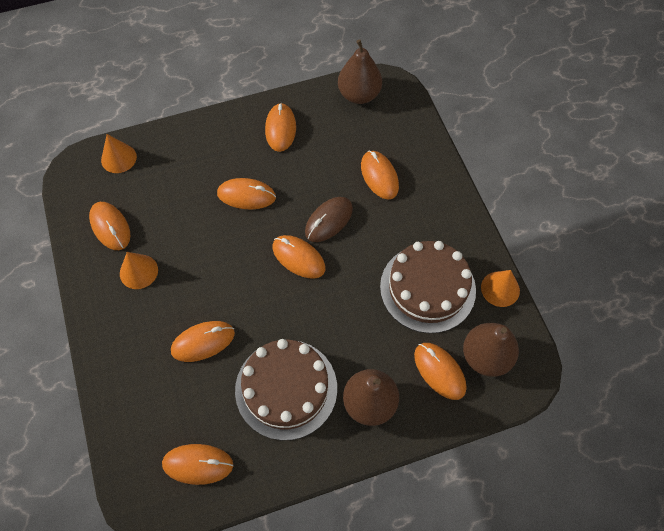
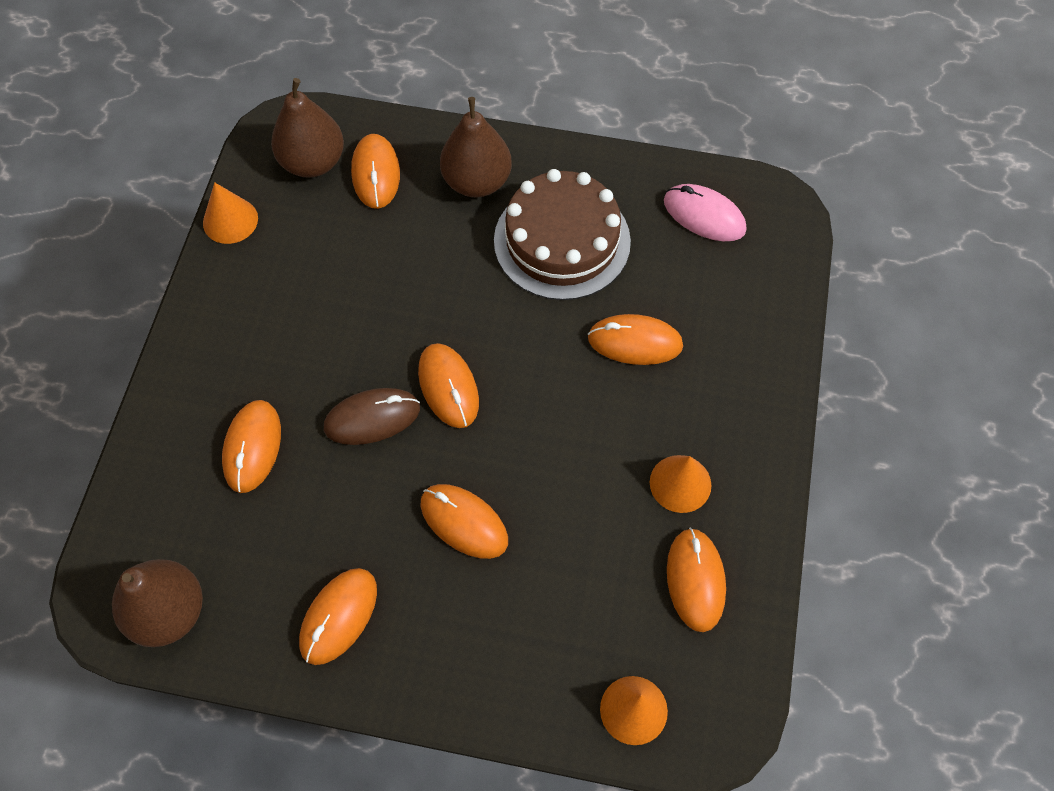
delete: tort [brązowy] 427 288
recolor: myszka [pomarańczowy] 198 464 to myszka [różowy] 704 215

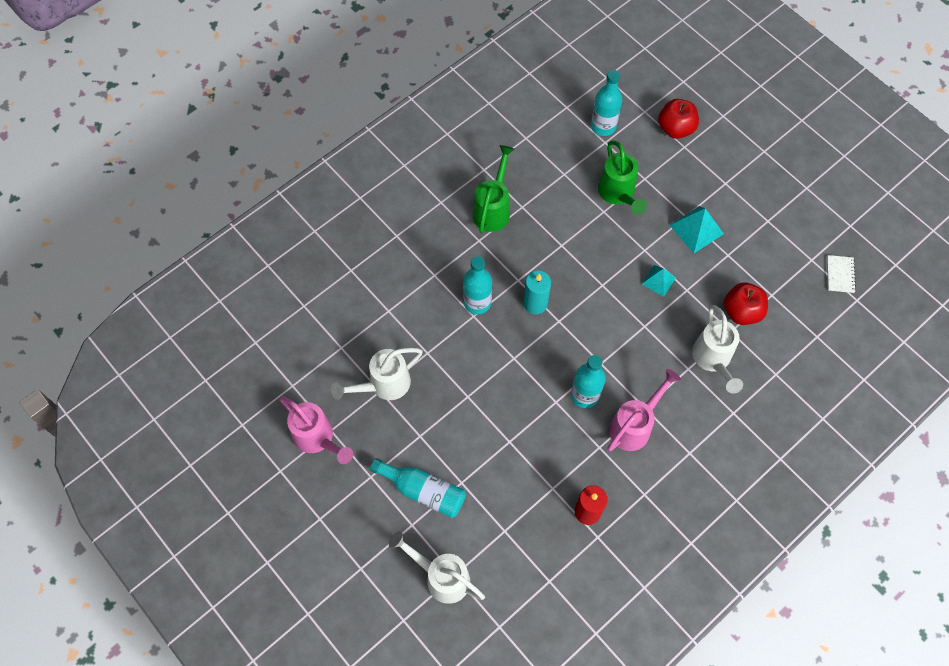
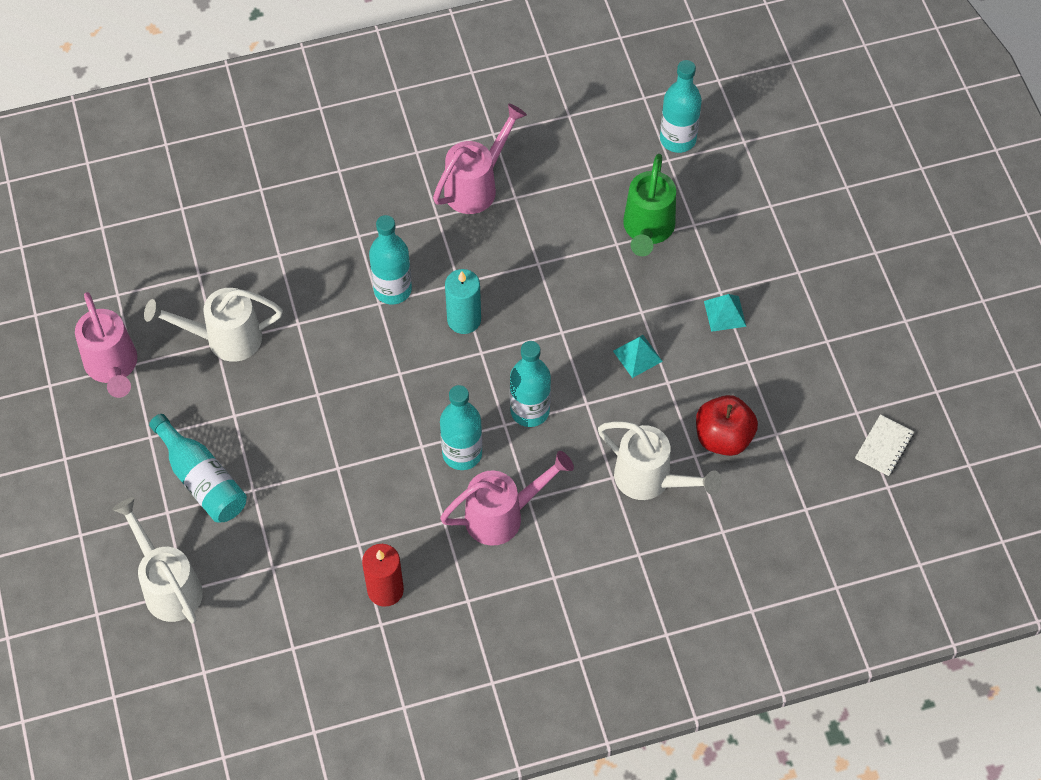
delete: jabłko [czerwony] 675 128
insert: butelka [turkusowy] 530 411
recolor: konewka [zielony] 493 209 to konewka [różowy] 476 186
rotate: konewka [biały] 713 360 = 650 480 75 degrees counterclockwise
resize: piramida [turkusowy] 696 229 = 725 313 x0.64

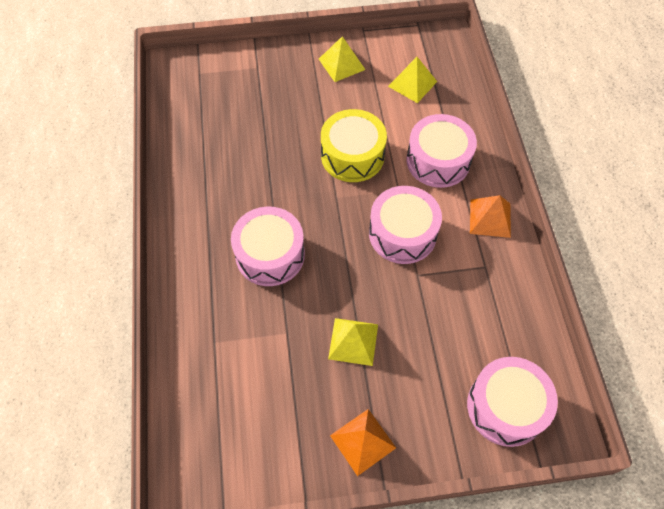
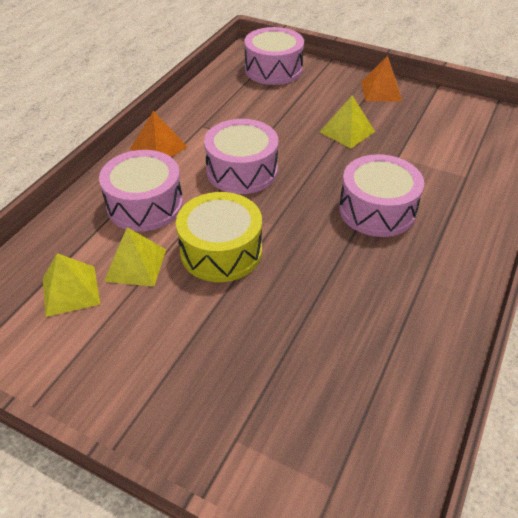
move: piramida [żółty] 341 64 to 135 265

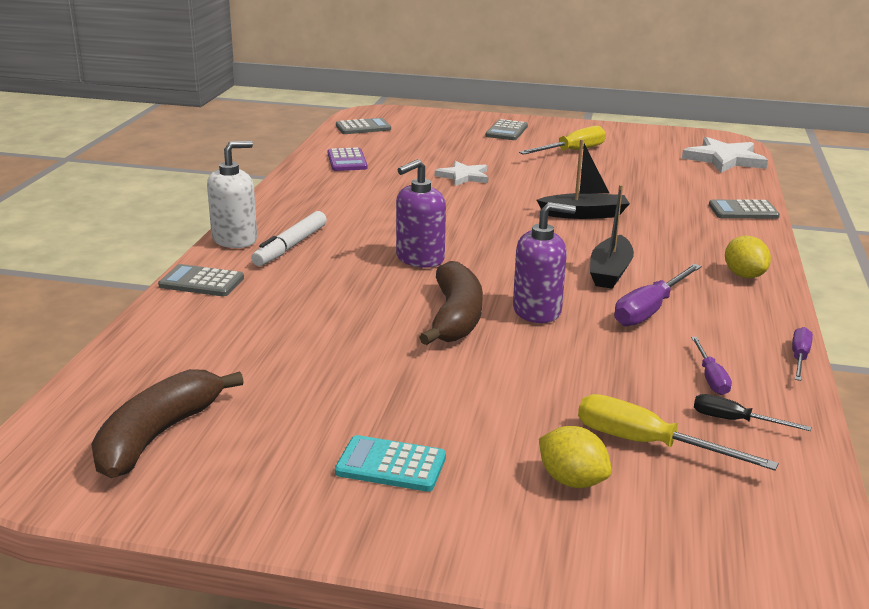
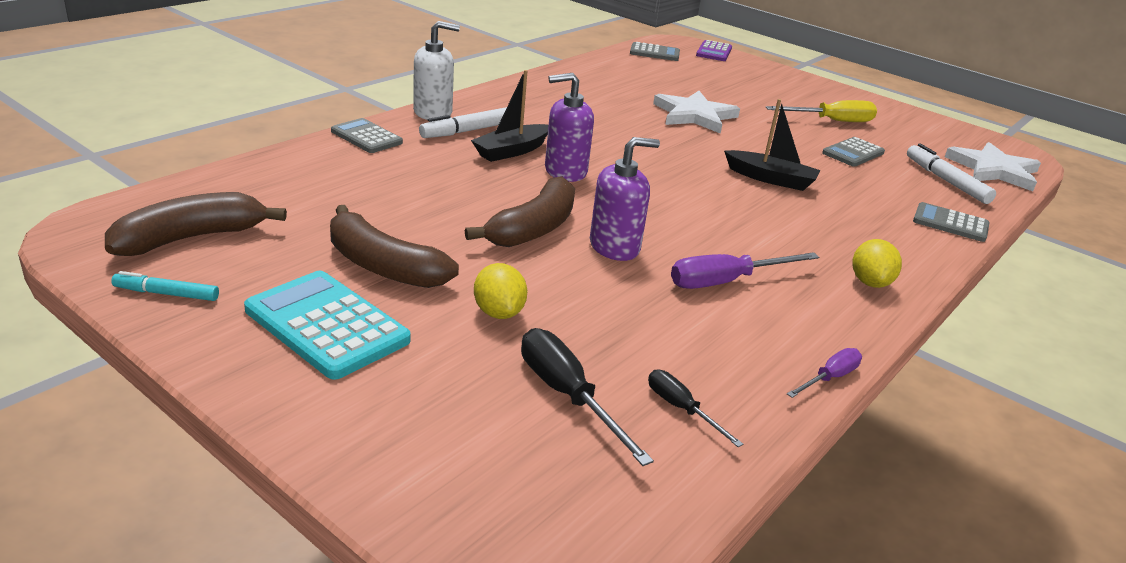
delete: śrubokręt [fioletowy] 710 378
insert: flamaster [turkusowy] 166 294; banan [brązowy] 383 266; flamaster [biały] 946 181
move: kalkulator [fioletowy] 347 161 to 714 52; kalkulator [szary] 506 131 to 853 153; cytryna [żółty] 572 481 to 498 312; łódka [czarny] 610 272 to 512 151
recolor: śrubokręt [żółty] 648 444 to śrubokręt [czarny] 568 396
rotate: dozownik mydła [fioletowy] 537 311 = 615 247 45 degrees counterclockwise
resize: kalkulator [turkusowy] 391 465 = 327 325 x1.61; gwiazda [biały] 463 176 = 694 115 x1.56

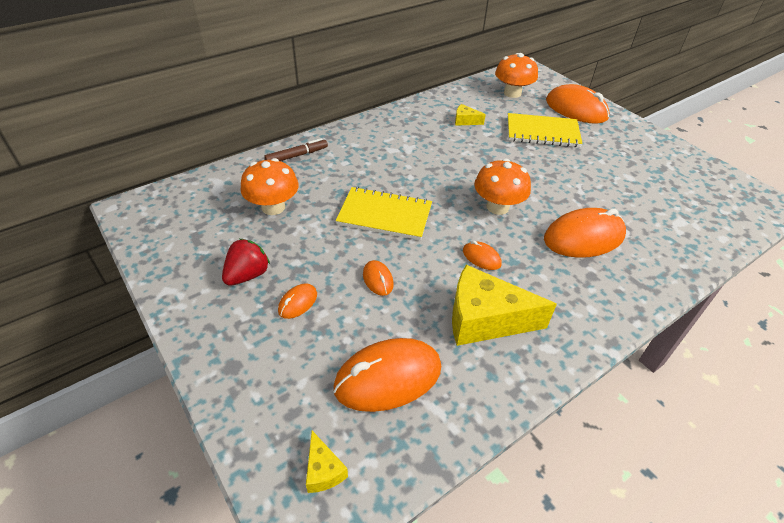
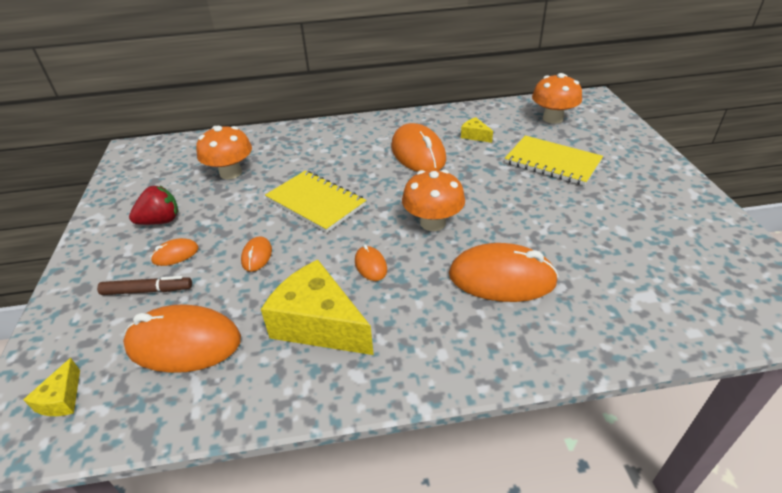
move: flamaster [brązowy] 297 156 to 147 291; myszka [pomarańczowy] 576 109 to 418 153

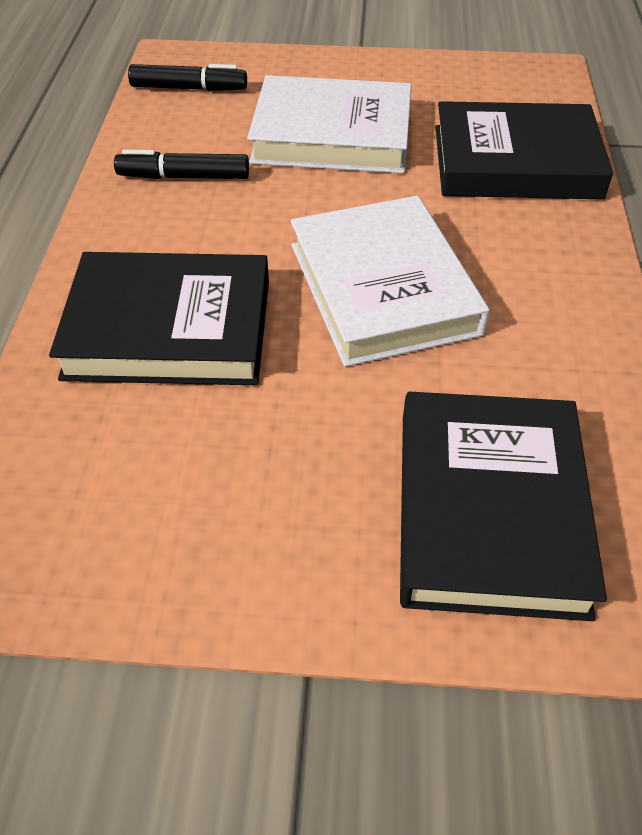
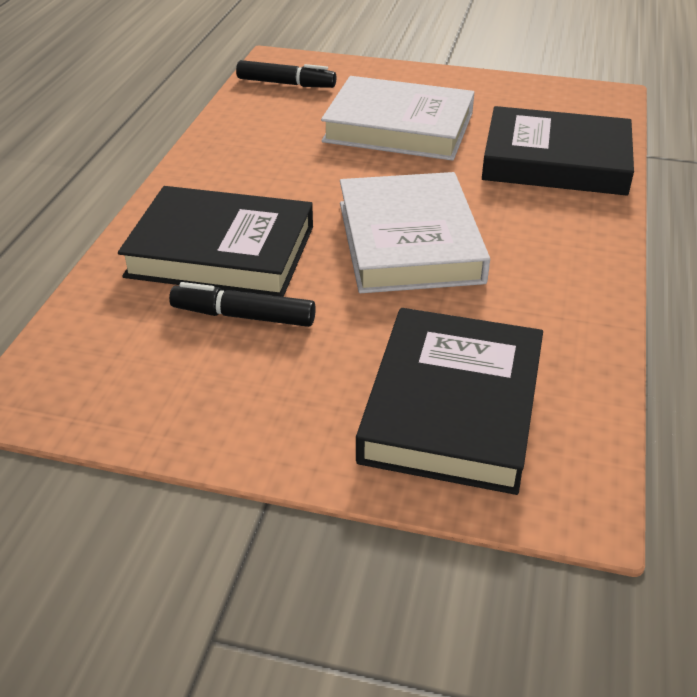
move: flamaster [czarny] 184 177 to 243 316

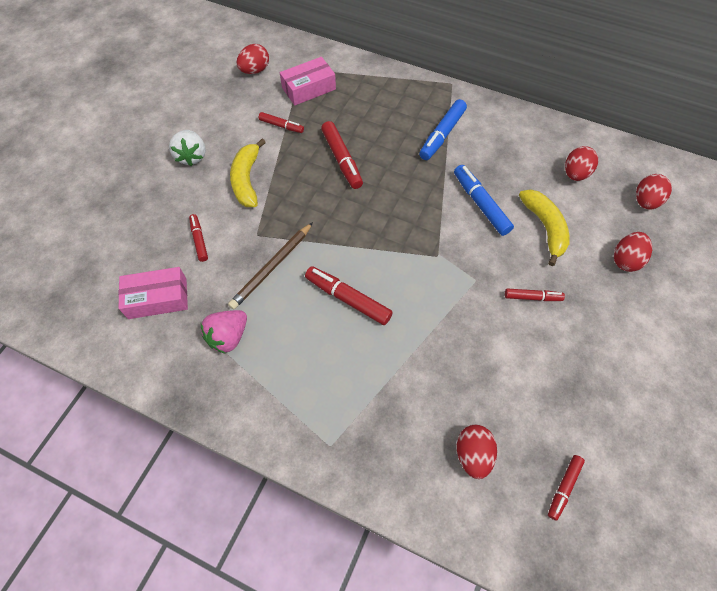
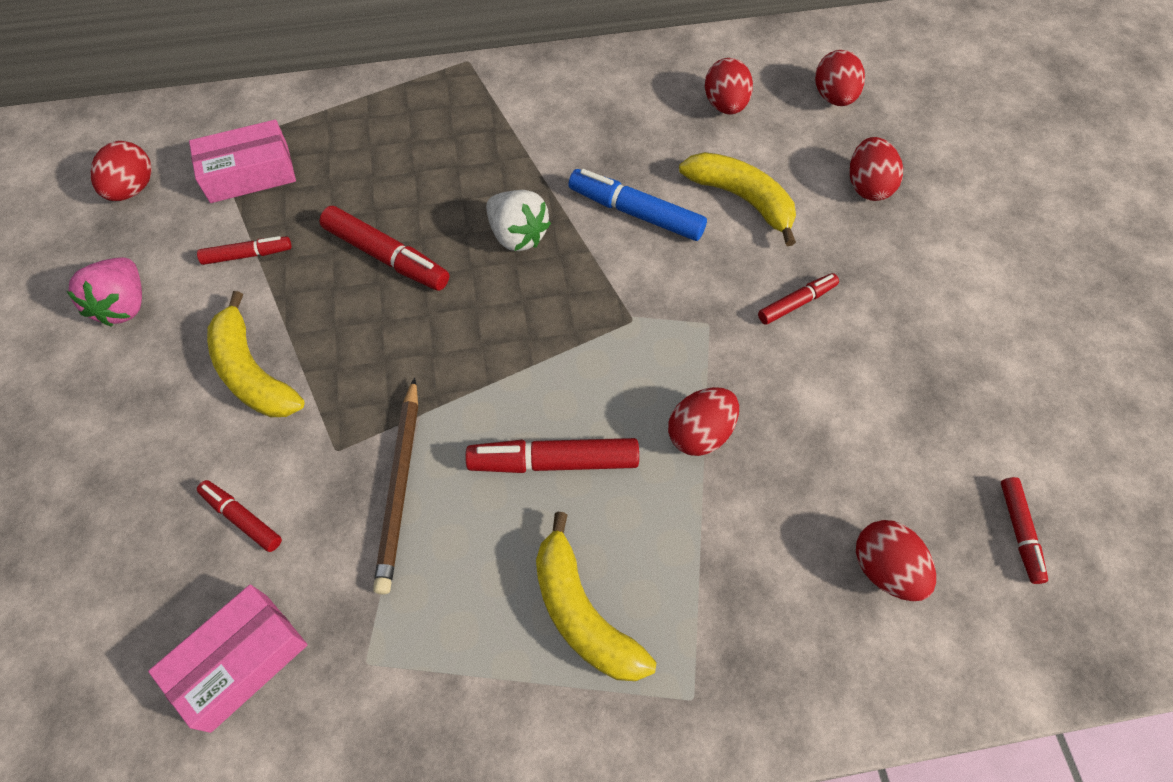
delete: flamaster [niebieski] 442 135
insert: banan [żółty] 582 613; jajko [czerwony] 700 433
move: truskawka [biały] 192 156 to 517 235; truskawka [różowy] 228 337 to 124 305
rotate: pudełko [różowy] 308 88 = 249 173 45 degrees clockwise

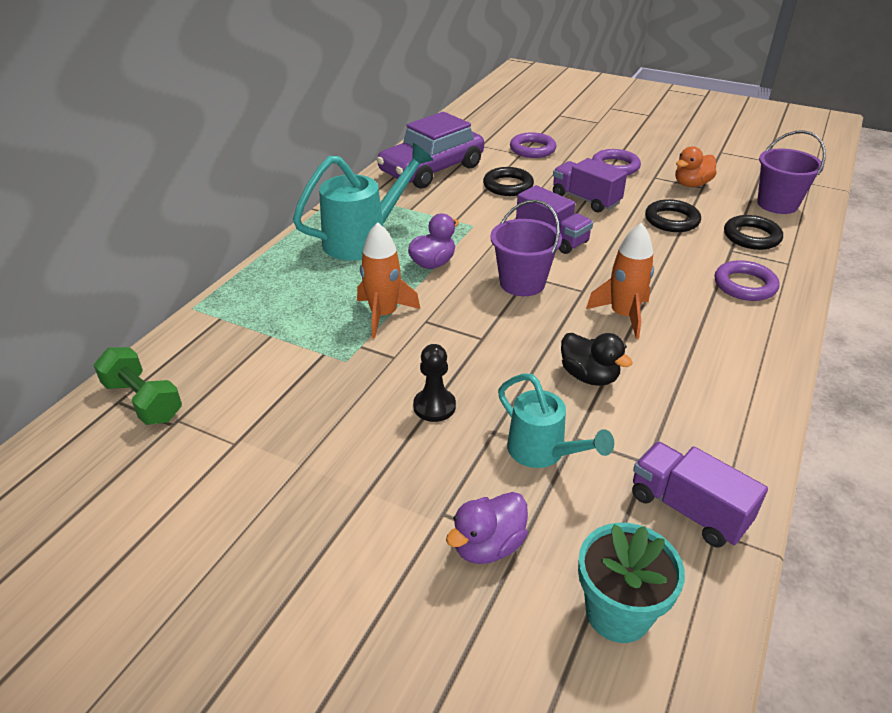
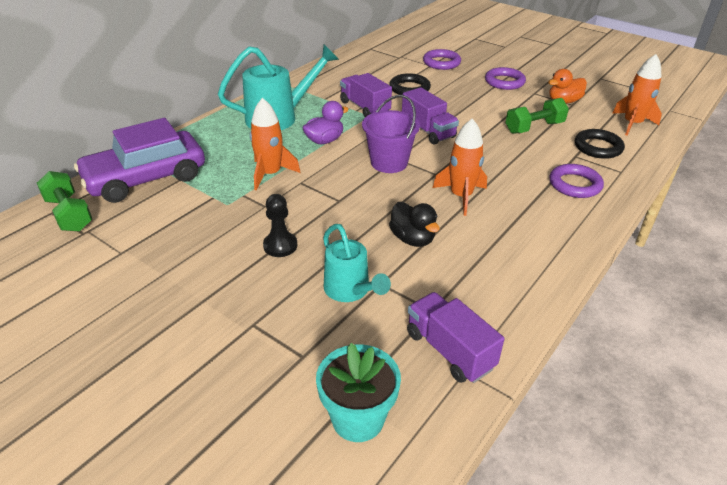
delete: kaczka [fioletowy] 488 546
move: samochód [fioletowy] 432 169 to 146 178; ciężarówka [fioletowy] 585 199 to 365 107
replace: pierścień [czarny] 671 220 to hantel [zielony] 534 128; wiadro [fioletowy] 777 204 to rakieta [pomarańczowy] 632 124

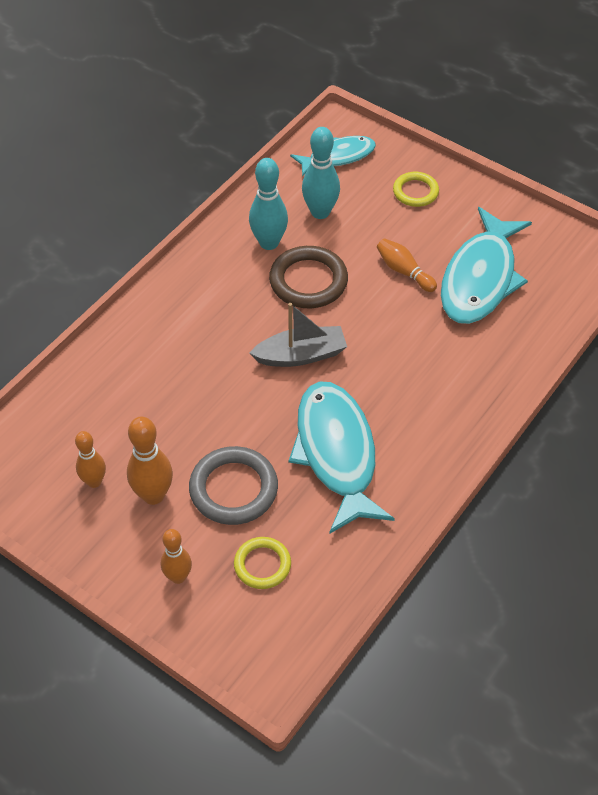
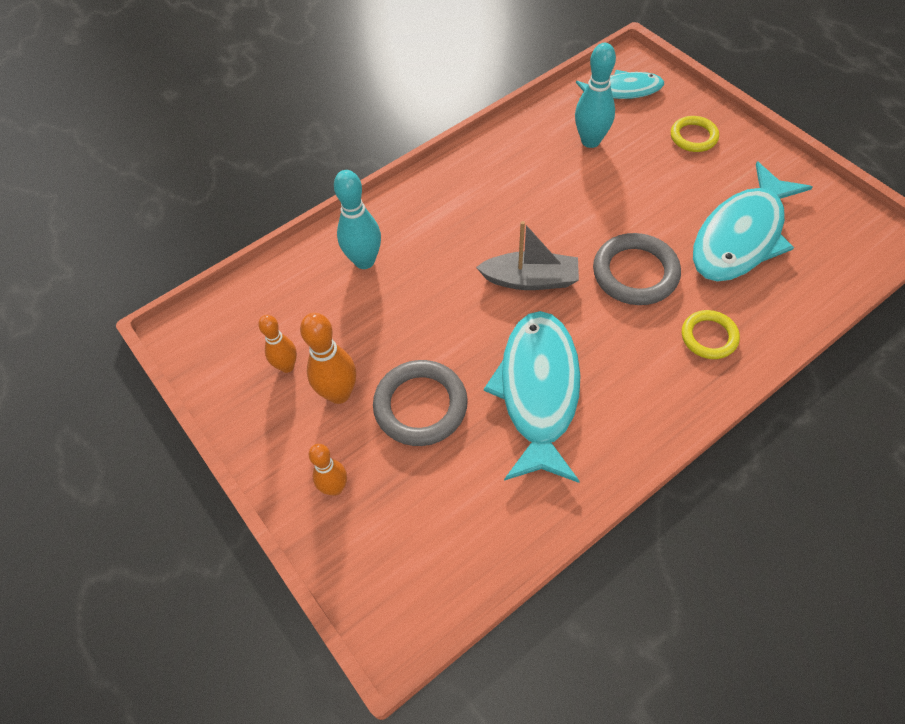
delete: pierścień [brązowy] 308 281; kręgiel [pomarańczowy] 404 271
insert: pierścień [szary] 635 273
move: pierścień [żółty] 262 565 to 709 337; kręgiel [turkusowy] 269 243 to 364 261

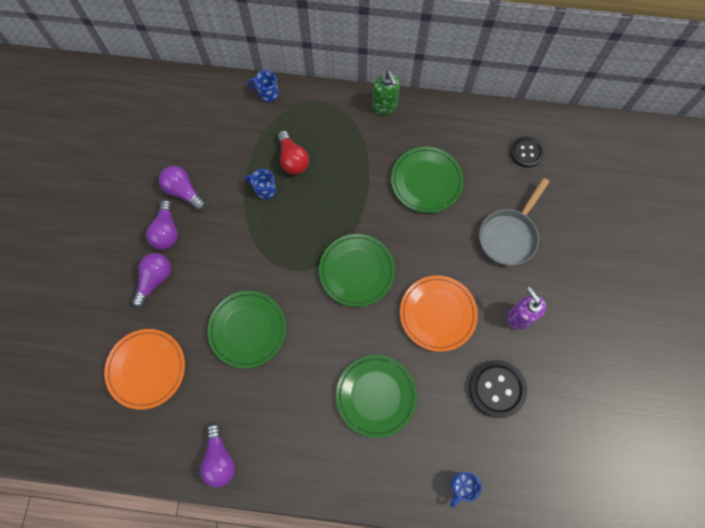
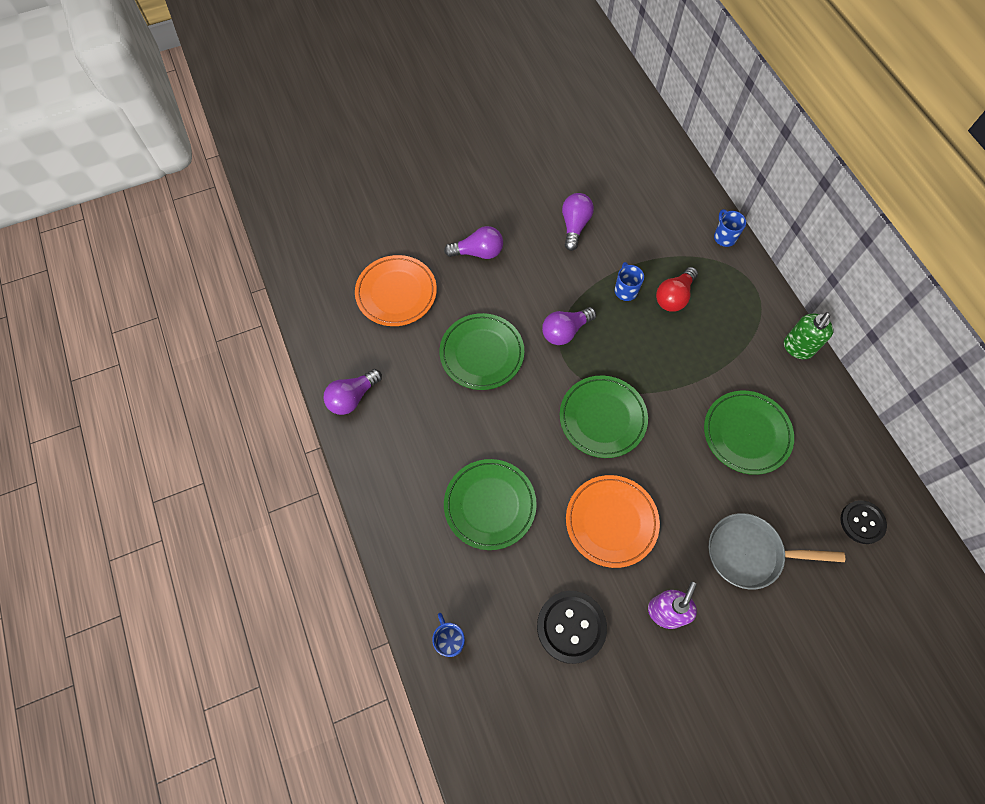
move: żarówka [fioletowy] 166 231 to 565 331
rotate: kubek [niebieski] 461 486 = 449 640 60 degrees clockwise

